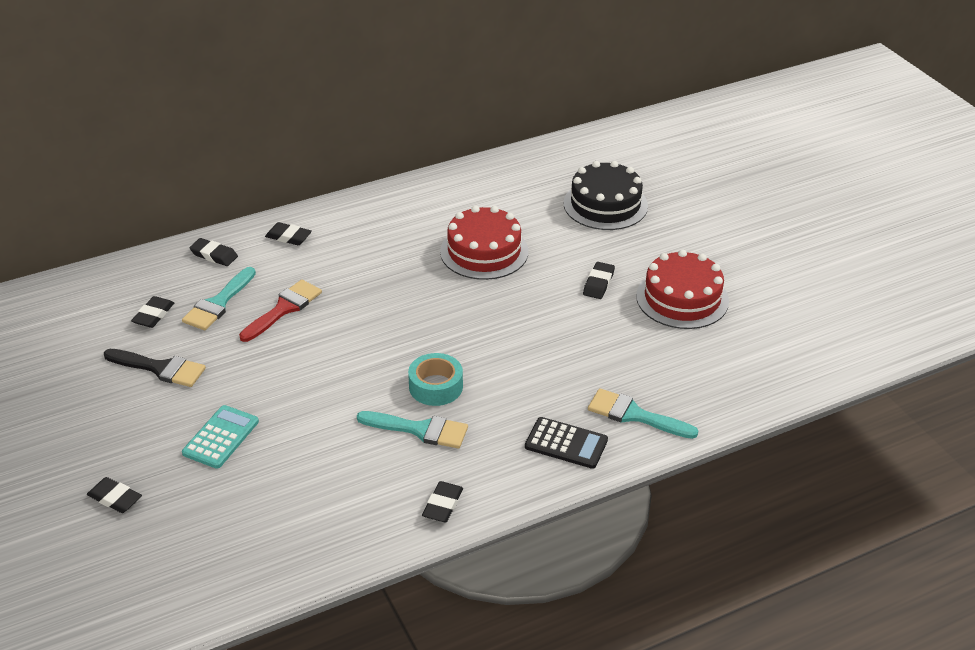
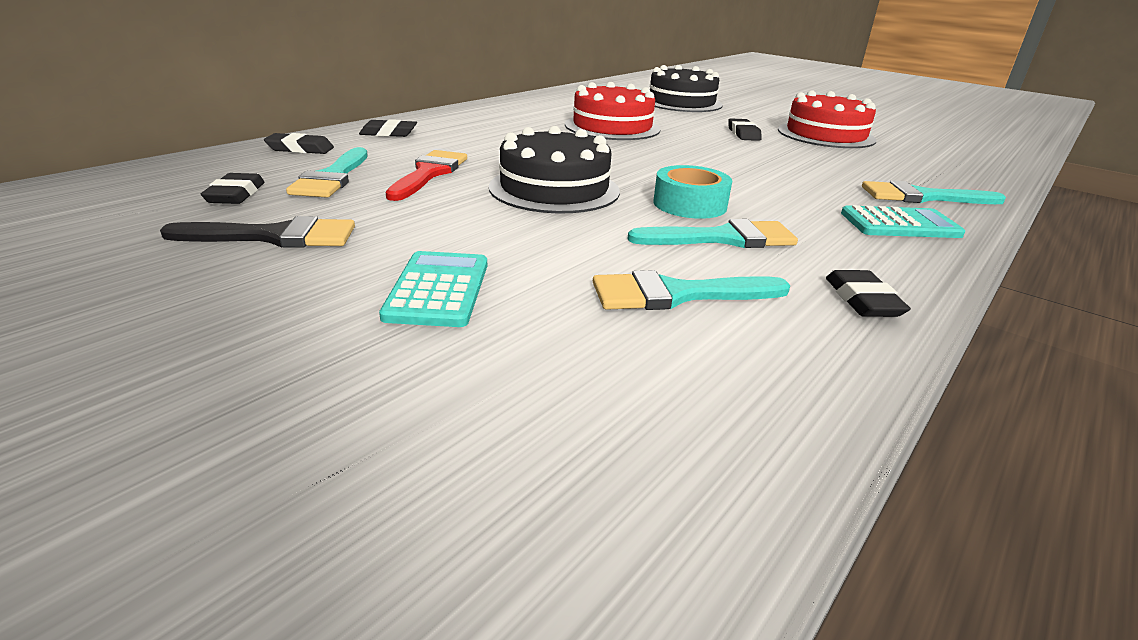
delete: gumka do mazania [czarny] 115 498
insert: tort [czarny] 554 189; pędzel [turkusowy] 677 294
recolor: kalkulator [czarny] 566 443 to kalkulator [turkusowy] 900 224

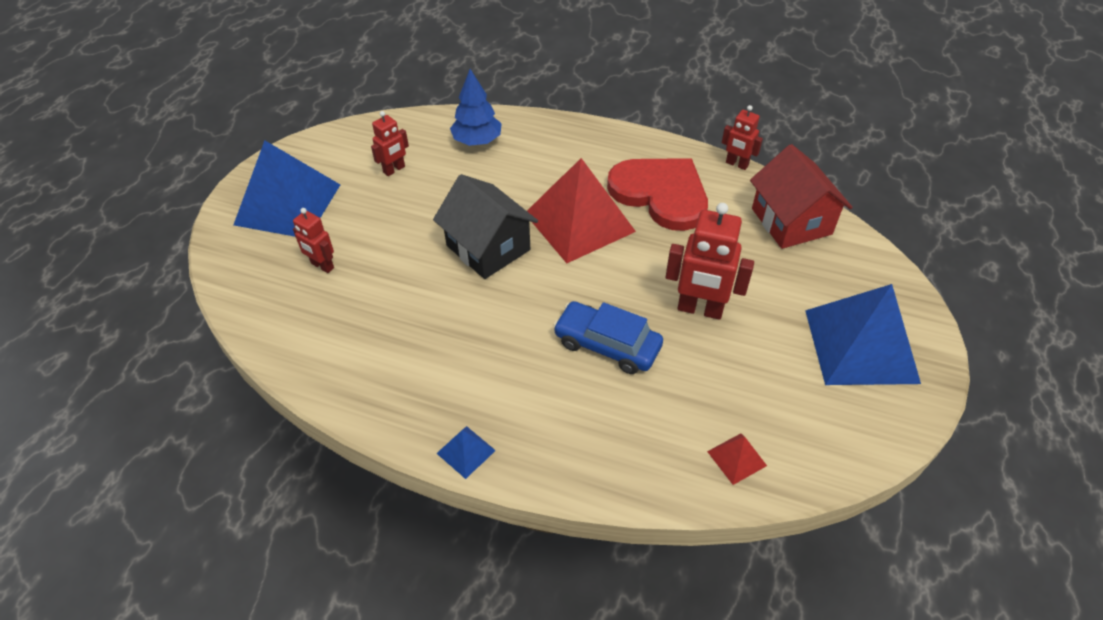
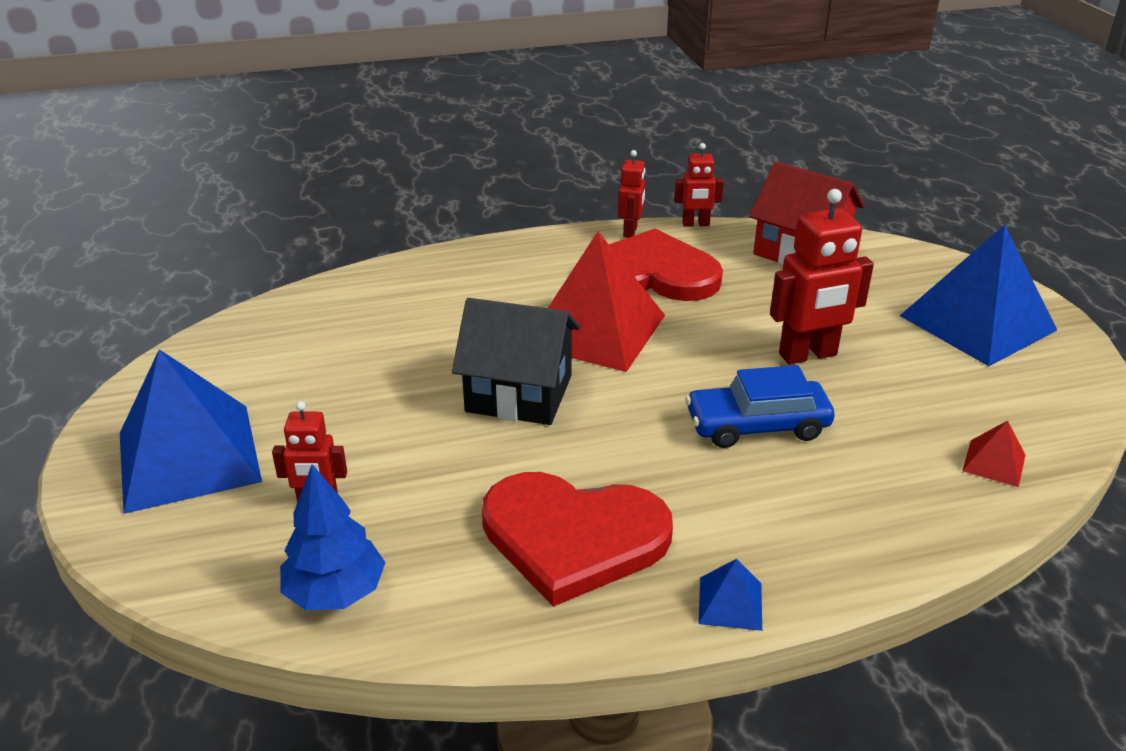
insert: serce [czerwony] 573 537
move: robot [czerwony] 394 170 to 630 232; drzewko [niebieski] 477 141 to 336 592

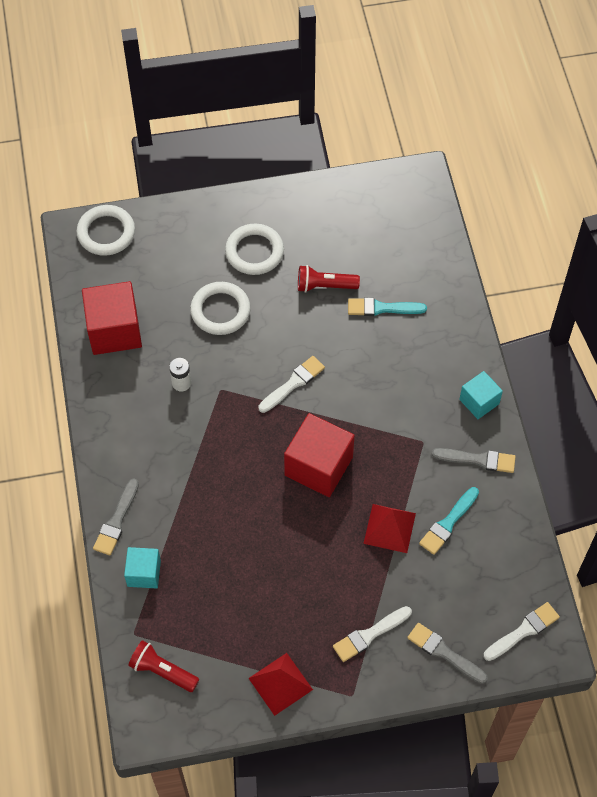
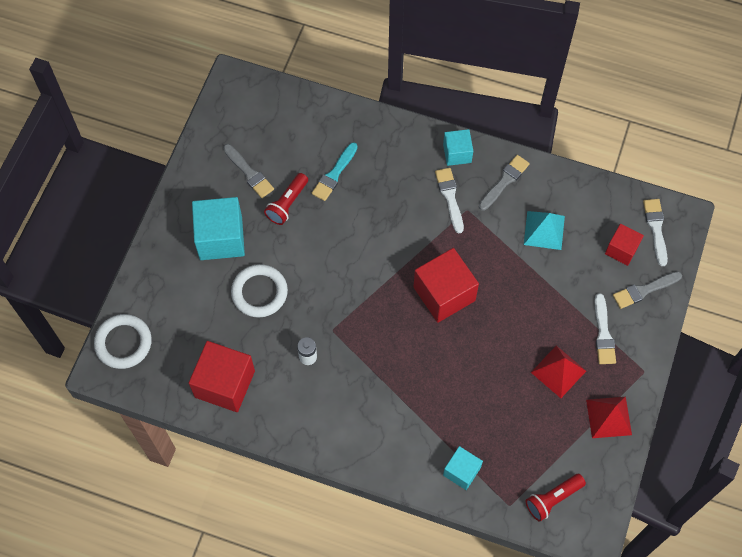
insert: sześcian [czerwony] 621 250
move: pędzel [szary] 116 520 to 249 173; pędzel [biały] 293 383 to 450 197; piramida [czerwony] 389 528 to 558 371
replace: pierścień [biały] 254 252 to sześcian [turkusowy] 221 238; pędzel [turkusowy] 448 523 to piramida [turkusowy] 544 230

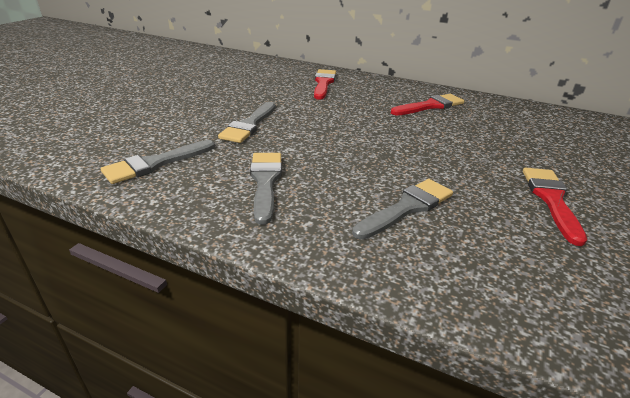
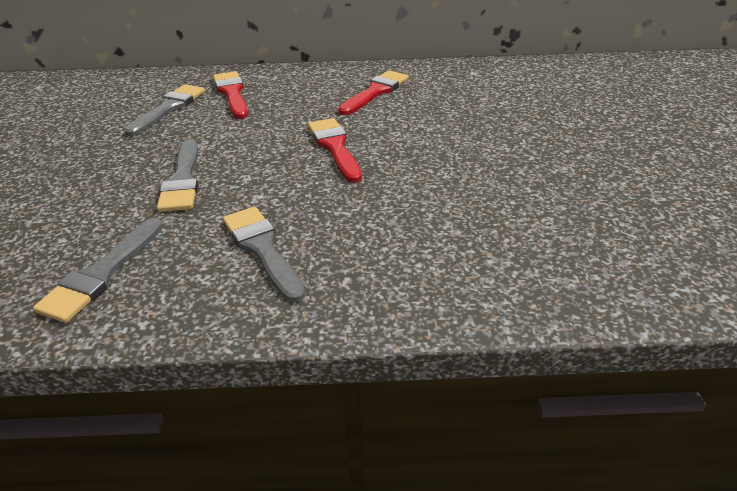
move: pędzel [szary] 407 207 to 169 108; pędzel [czerwony] 551 199 to 334 147

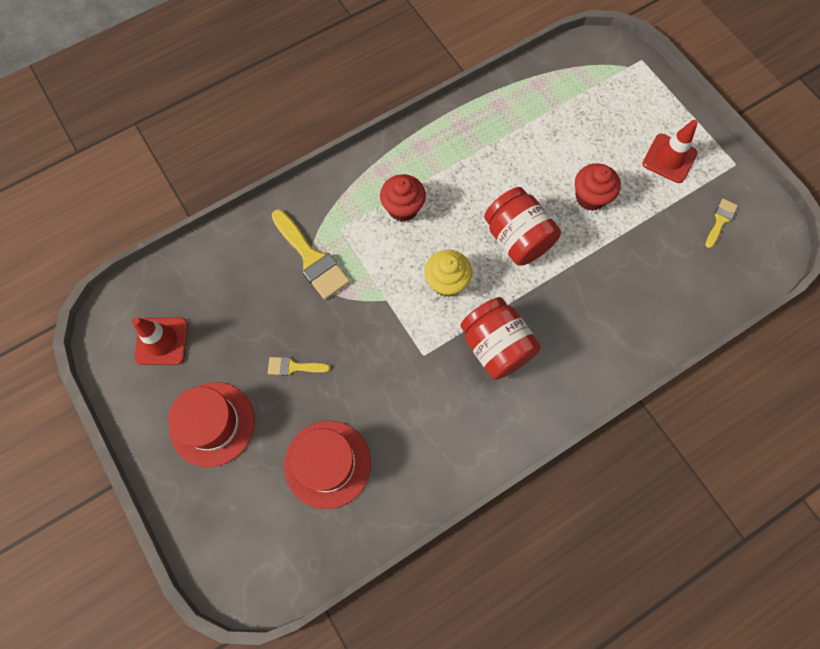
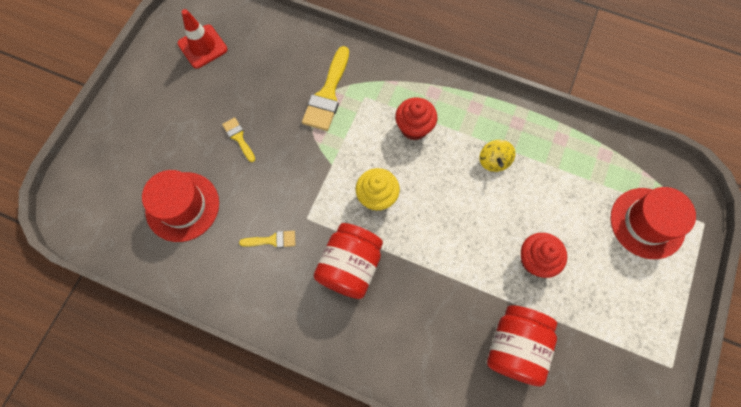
delete: pachołek [czerwony] 669 158
insert: bączek [żółty] 494 161
move: kapelusz [czerwony] 212 424 to 647 223; słoik [czerwony] 517 238 to 515 346; pędzel [żółty] 720 220 to 272 240

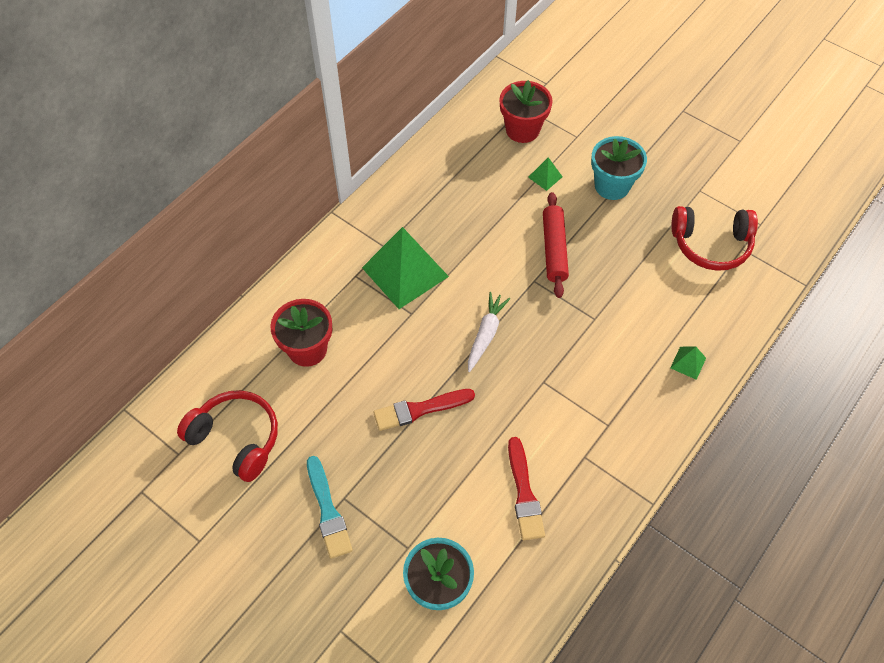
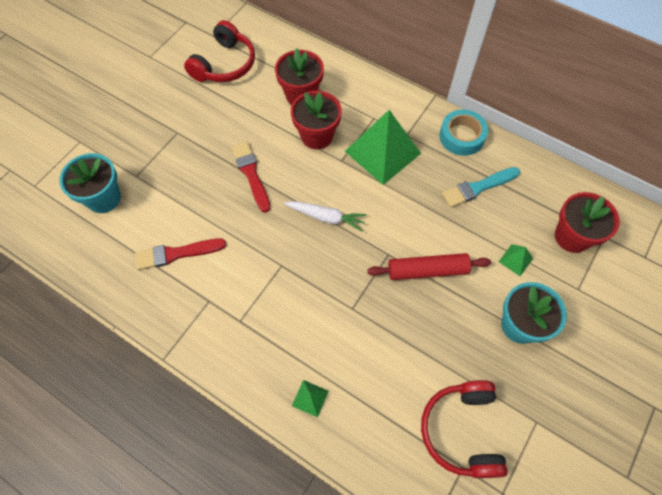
insert: doniczka [czerwony] 317 136; taśma klejąca [turkusowy] 462 136
move: pędzel [turkusowy] 328 511 to 478 188

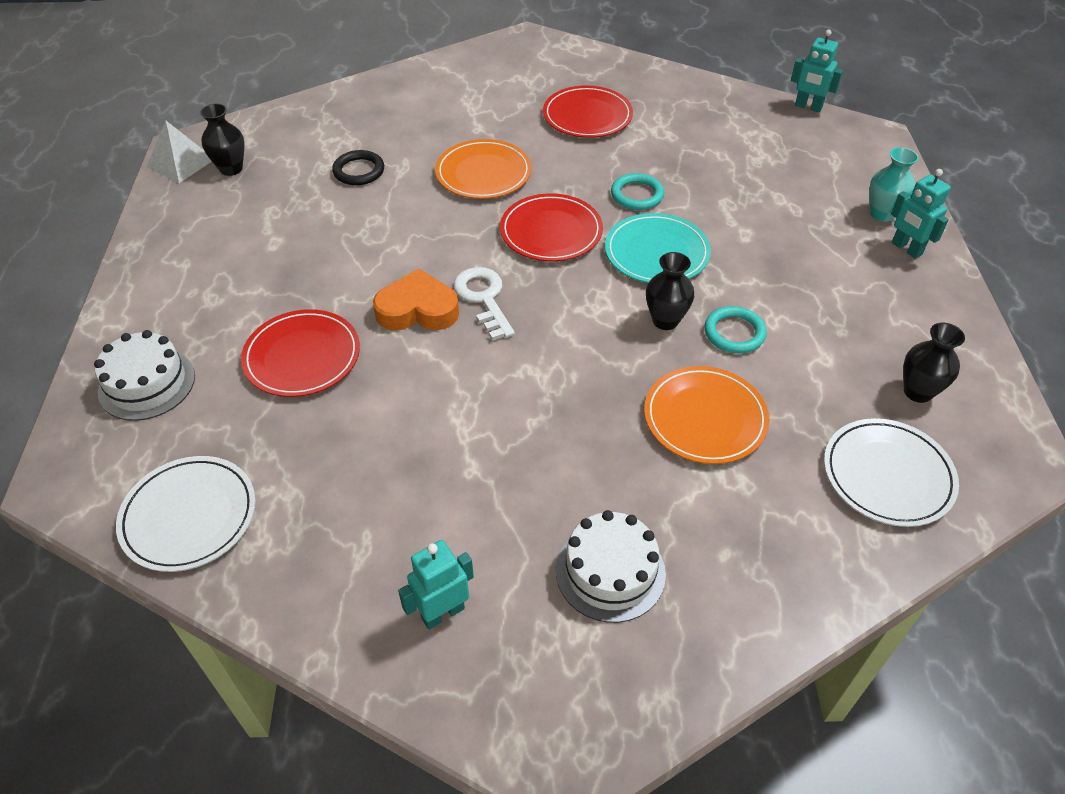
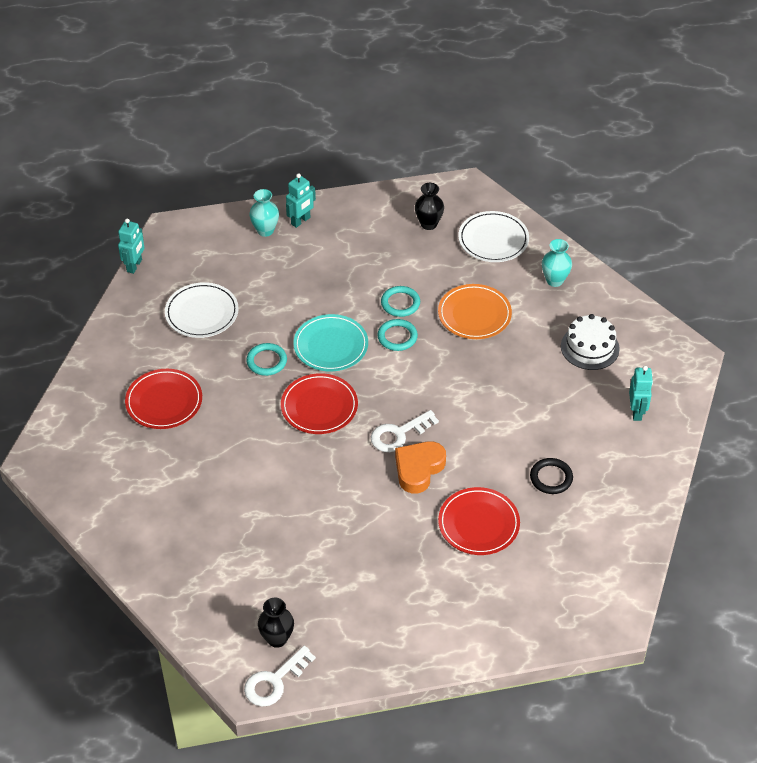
delete: tort [biały] 147 383; talerz [pomarańczowy] 483 173
insert: wazon [turkusowy] 554 280
move: talerz [biały] 189 516 to 202 313; pierścień [czarny] 359 171 to 551 478
replace: piramida [biały] 181 163 to klucz [biały] 274 681; wazon [czarny] 665 320 to pierścień [turkusowy] 397 337
rotate: serce [pomarańczowy] 417 310 = 418 469 45 degrees clockwise; robot [turkusowy] 442 613 = 637 412 135 degrees counterclockwise

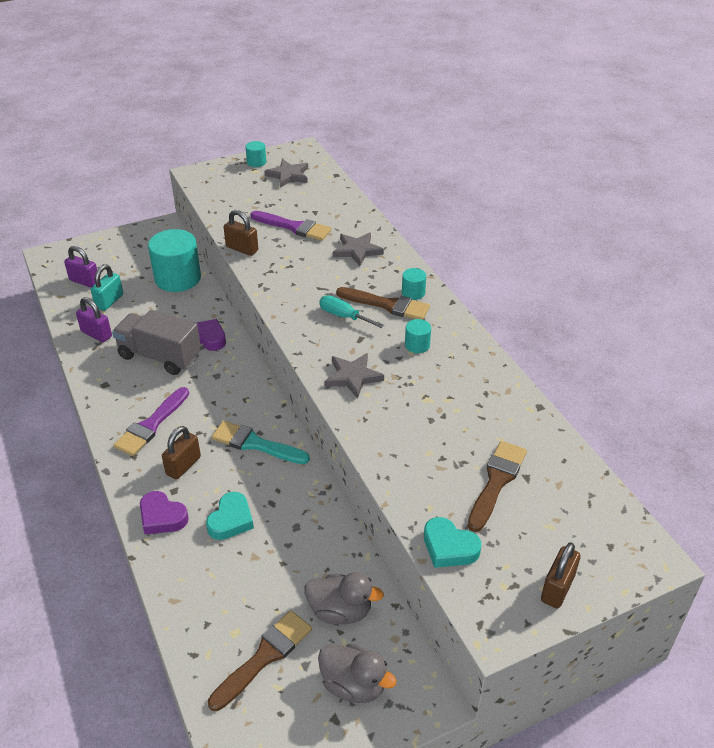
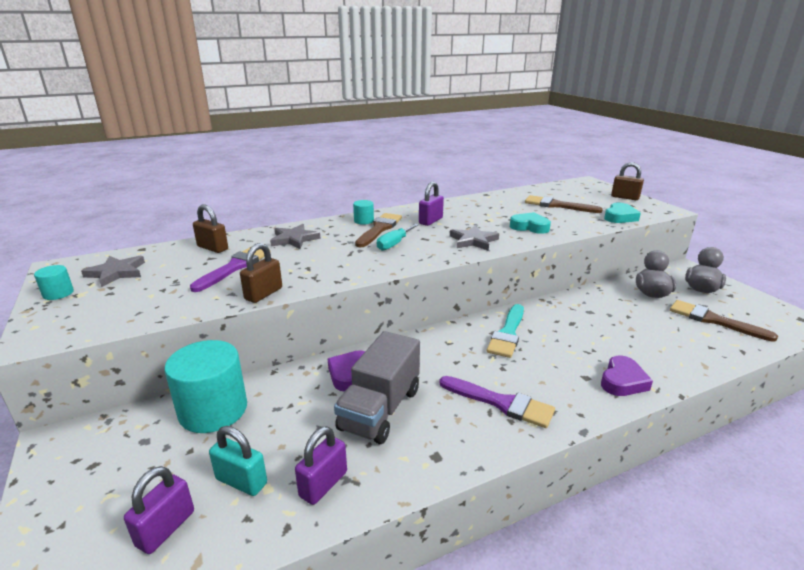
move: kłódka [brązowy] 183 465 to 212 248; serce [turkusowy] 231 520 to 529 227
replace: walec [turkusowy] 417 345 to kłódka [fioletowy] 430 221

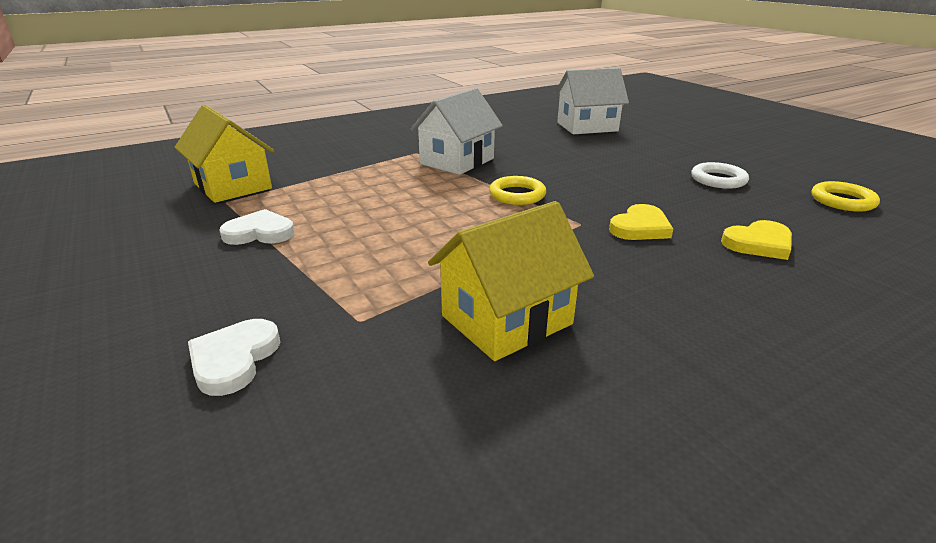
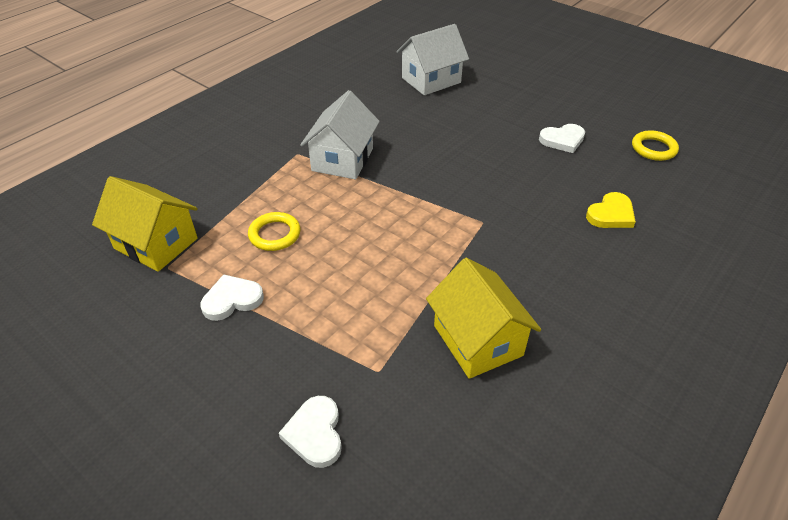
delete: serce [żółty] 640 227
move: pierścień [żółty] 517 195 to 275 234
replace: pierścień [biały] 718 180 to serce [biały] 562 140
rotate: domek [żółty] 507 320 = 478 340 60 degrees counterclockwise

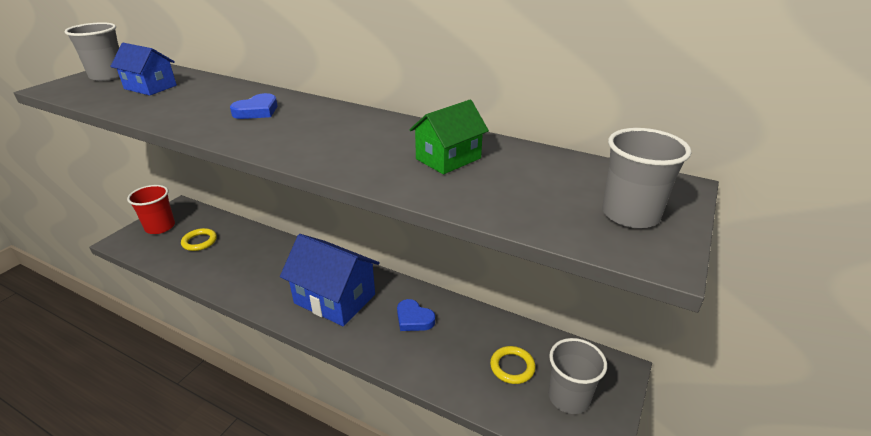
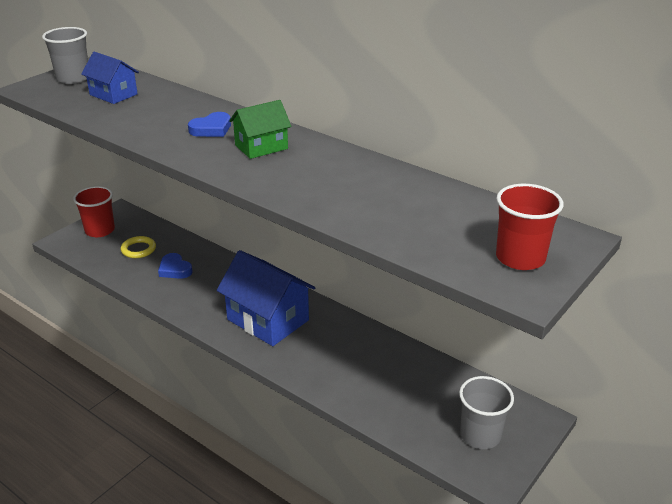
delete: pierścień [żółty] 512 367
move: serce [niebieski] 414 319 to 175 269; domek [zielony] 448 159 to 261 147
recolor: szklanka [szary] 630 214 to szklanka [czerwony] 520 258

